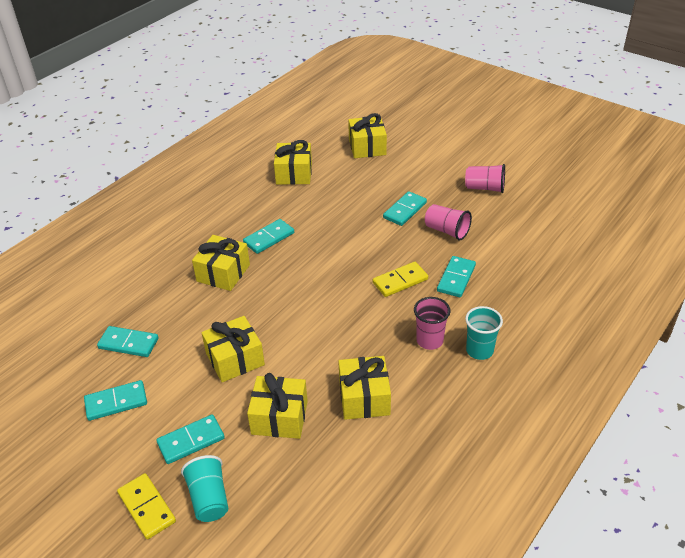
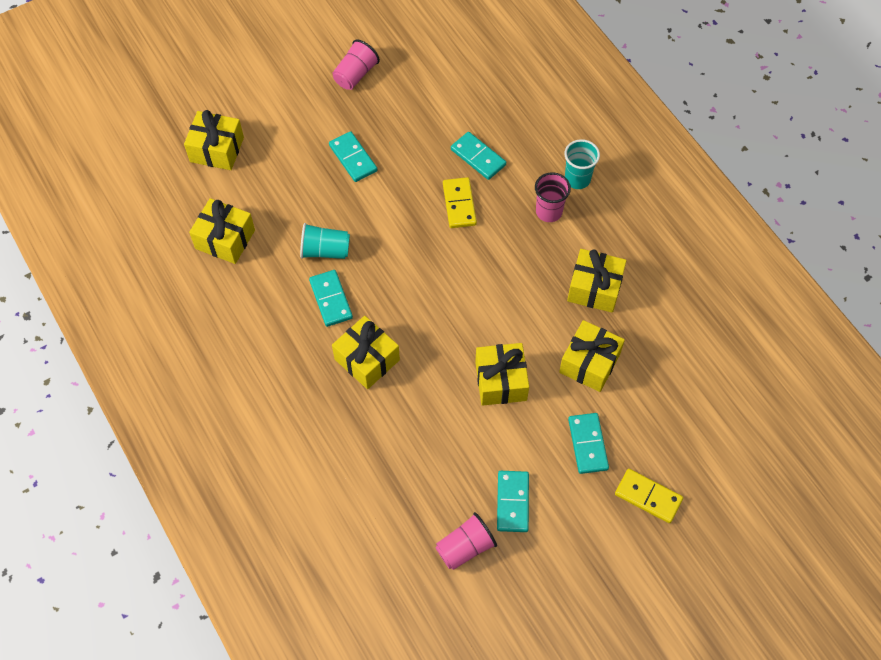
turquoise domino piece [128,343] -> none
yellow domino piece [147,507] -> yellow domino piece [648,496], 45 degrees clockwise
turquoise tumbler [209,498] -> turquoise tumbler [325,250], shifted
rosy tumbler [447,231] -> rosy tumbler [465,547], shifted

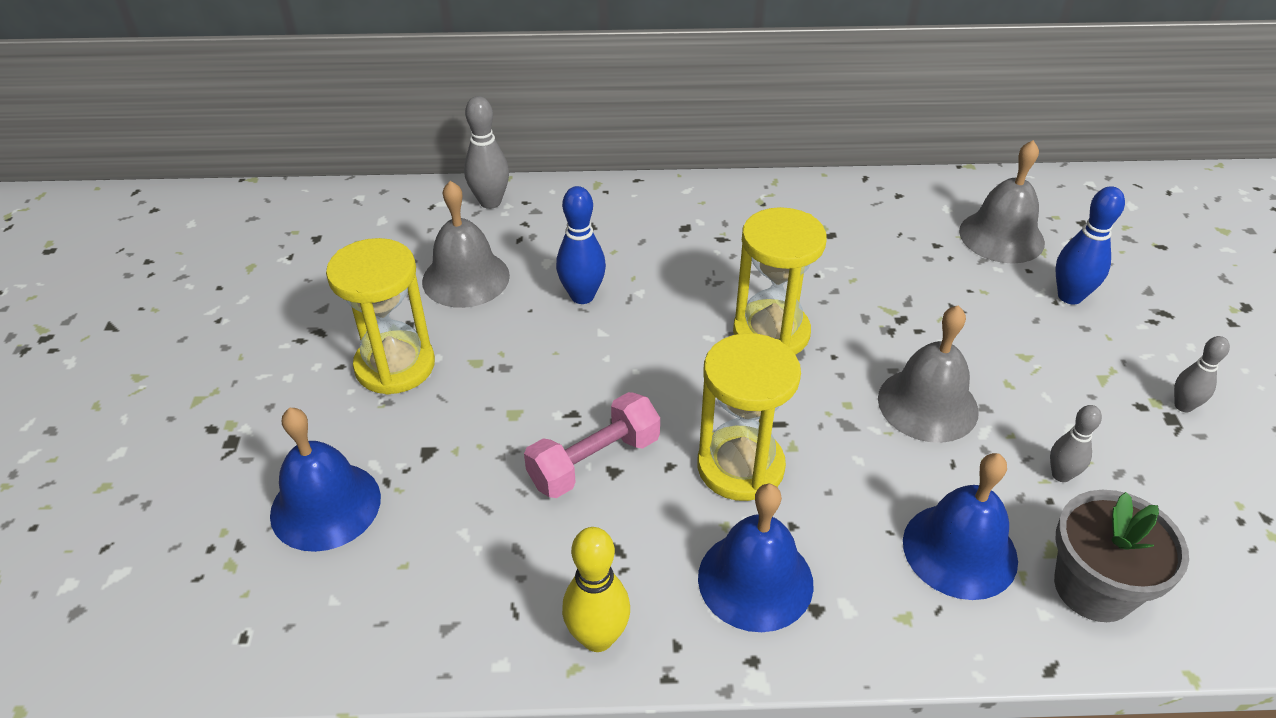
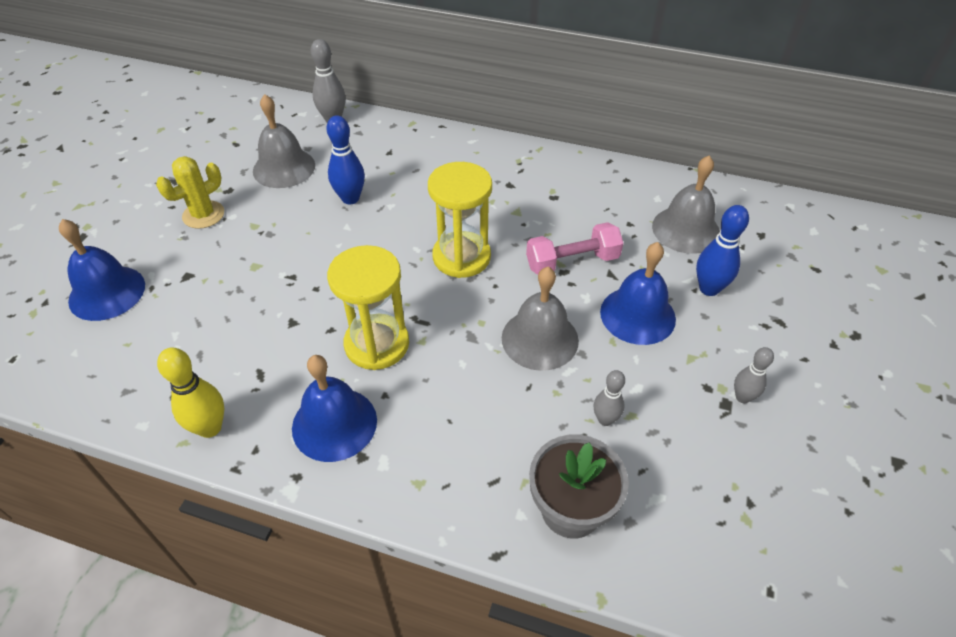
yellow hourglass [395,366] -> yellow cactus [203,215]
rosy hand weight [594,461] -> rosy hand weight [572,262], shifted
cobalt bell [959,550] -> cobalt bell [637,315], shifted

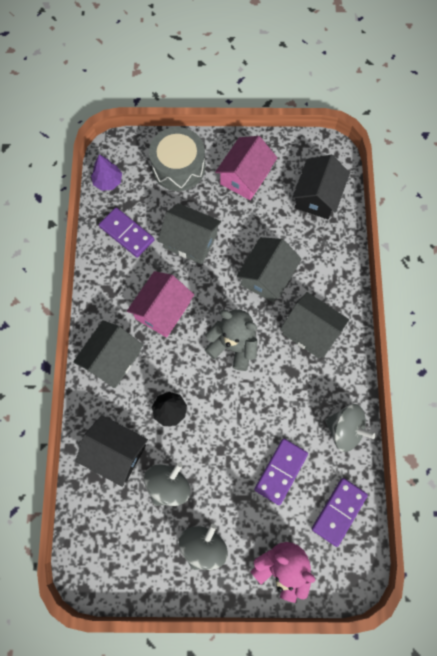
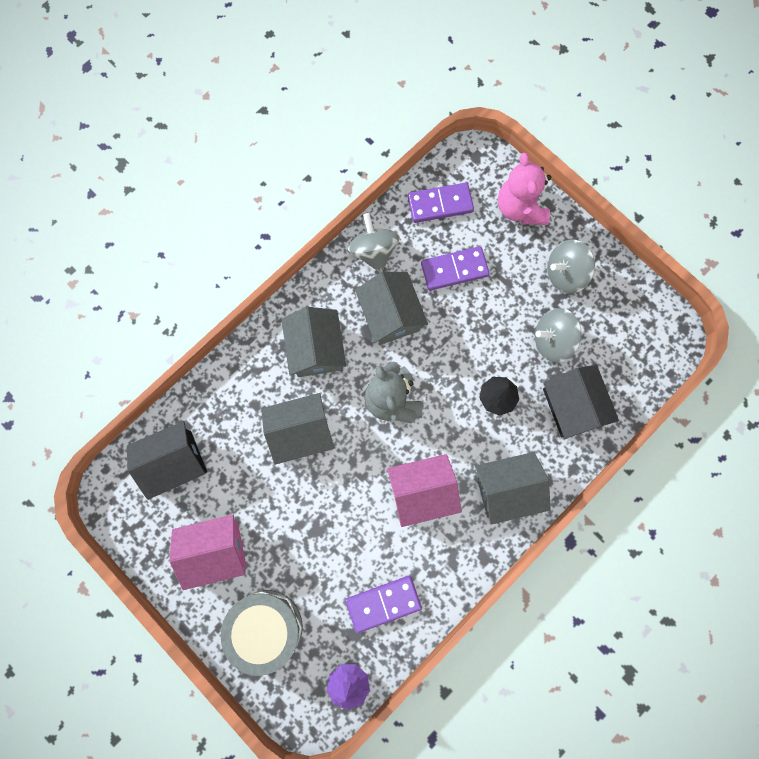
royal purple domino piece [127,233] -> royal purple domino piece [383,603], 75 degrees clockwise
gray house [190,241] -> gray house [390,315], shifted

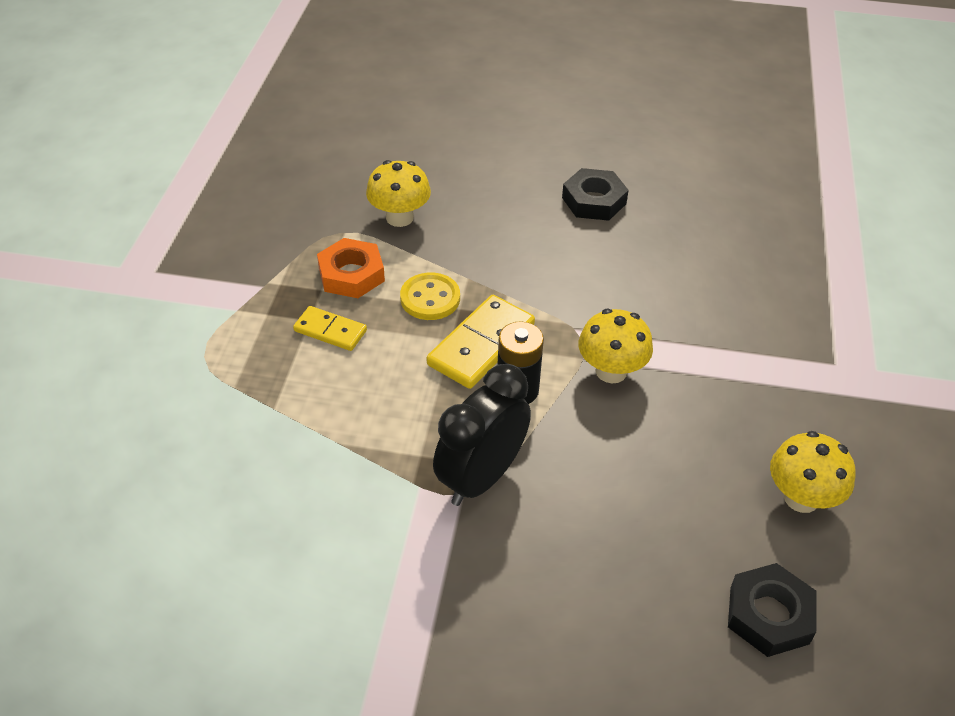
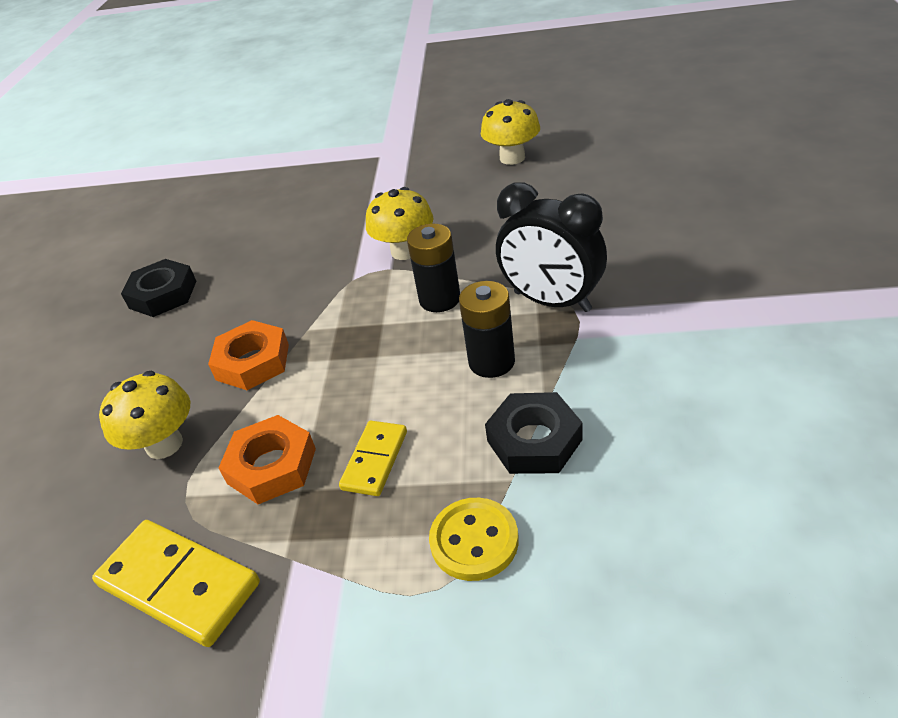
yellow button [430,298] -> yellow button [474,541], shifted
yellow domino piece [481,345] -> yellow domino piece [179,585], shifted
jet-black nut [769,615] -> jet-black nut [534,440], shifted
none -> orange-coloured nut [252,362]
none -> jet-black battery [491,362]

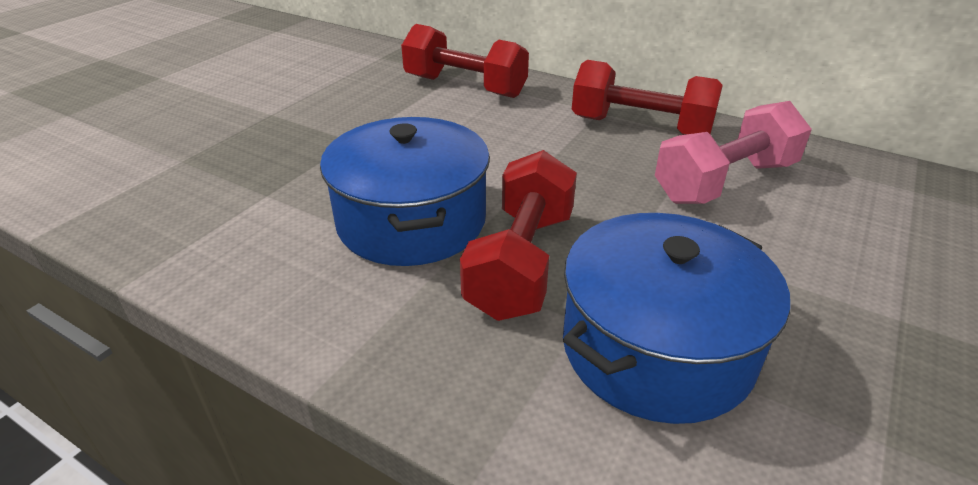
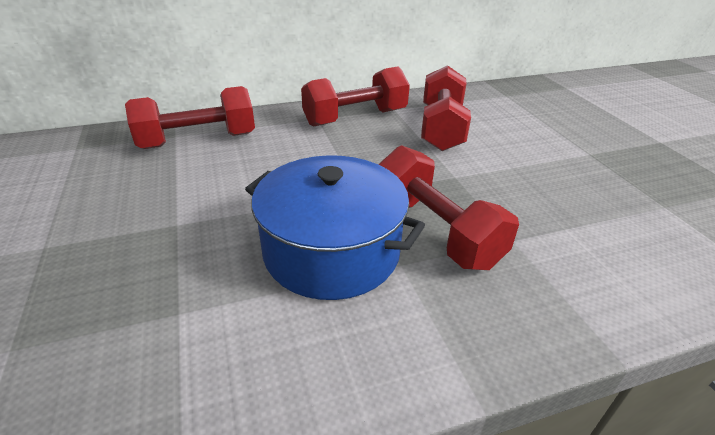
cobalt pot [656,347] -> none
rosy hand weight [725,182] -> crimson hand weight [441,128]

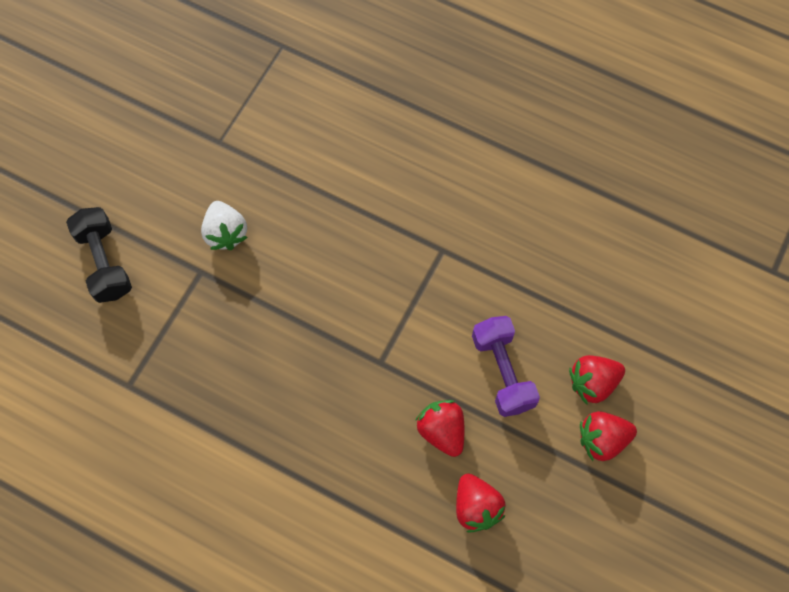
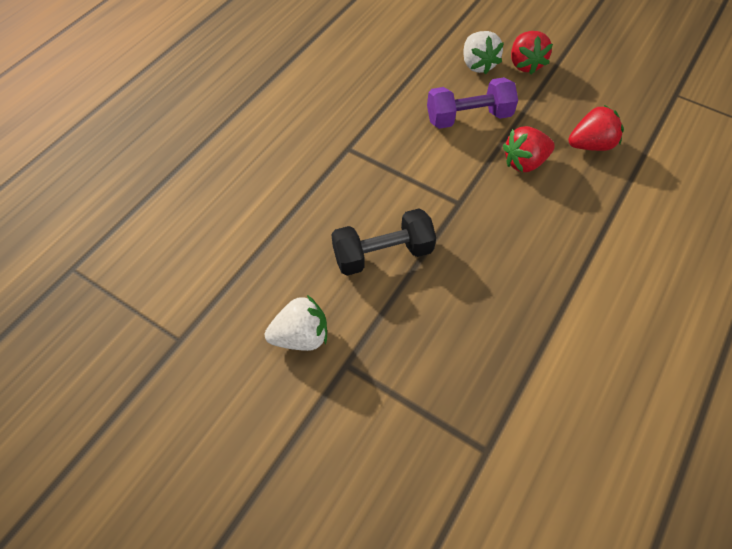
jet-black hand weight [104,262] -> jet-black hand weight [382,254], shifted
crimson berry [592,383] -> pure white berry [477,65]

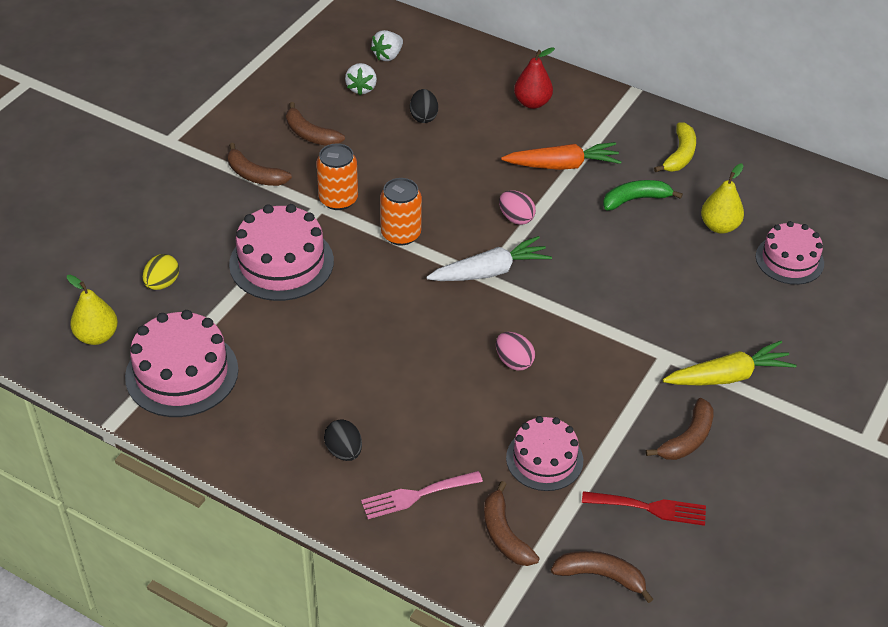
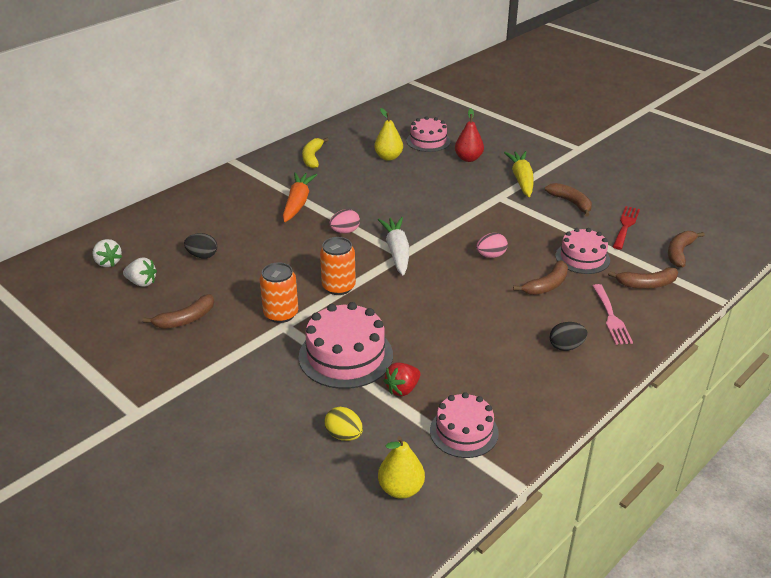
rosy gateau [182,373] -> rosy gateau [464,432], x0.66
dark brown banana fruit [254,175] -> dark brown banana fruit [546,285], shifted
crimson toy pear [532,103] -> crimson toy pear [468,158], shifted
emerald banana fruit [635,199] -> none
yellow banana fruit [679,155] -> yellow banana fruit [312,157], 120 degrees counterclockwise
none -> crimson berry [402,389]

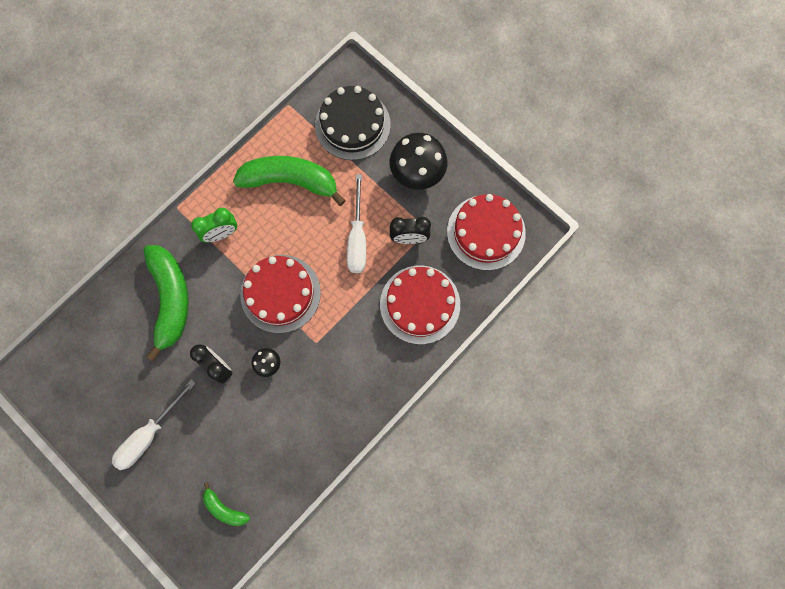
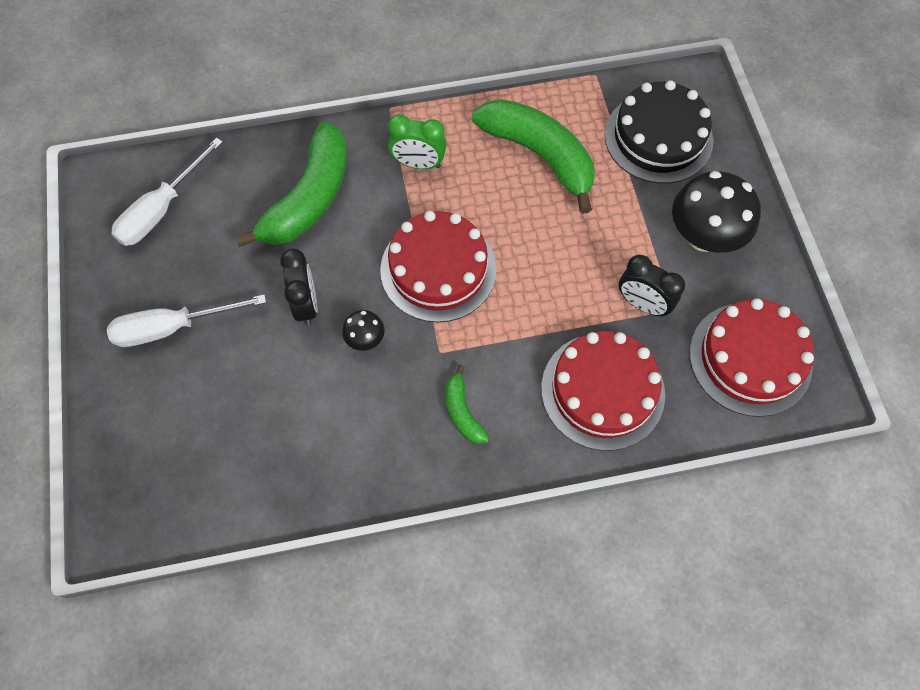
emerald banana fruit [224,508] -> emerald banana fruit [462,412], shifted
pure white hand screwdriver [357,238] -> pure white hand screwdriver [161,209], shifted

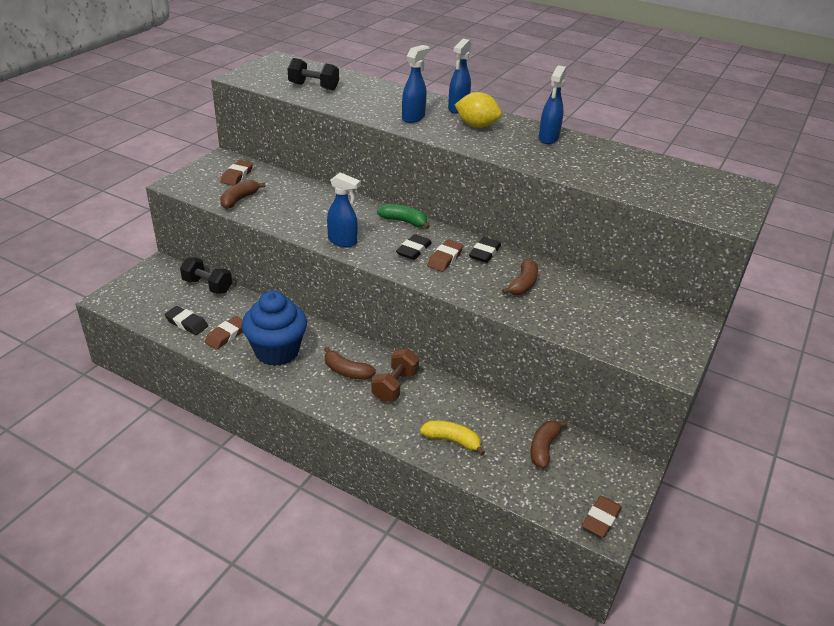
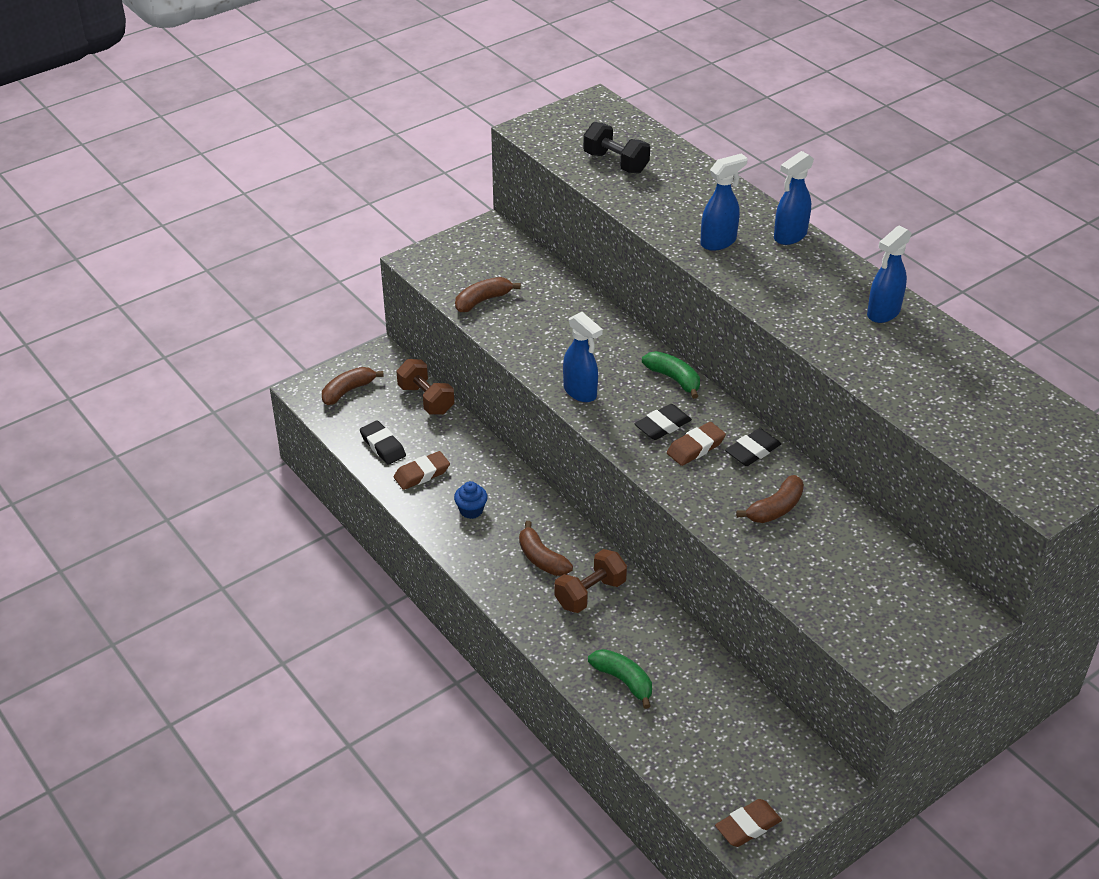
jet-black hand weight [207,286] -> dark brown hand weight [426,399]
dark brown gum eraser [237,176] -> none
cobalt fairy cake [277,351] -> cobalt fairy cake [471,510], x0.42
yellow banana fruit [452,440] -> emerald banana fruit [623,681]
yellow lemon [476,126] -> none
dark brown banana fruit [543,448] -> dark brown banana fruit [348,391], shifted

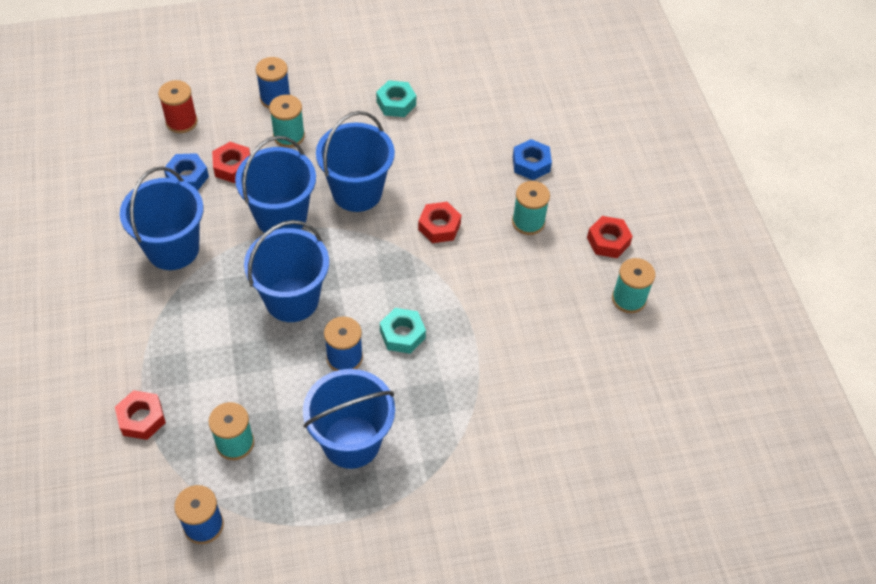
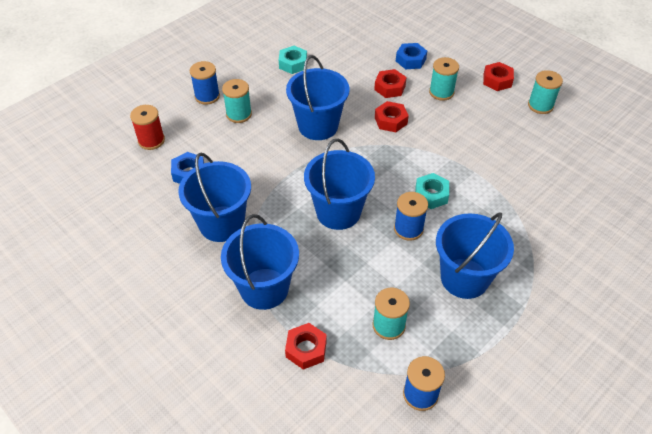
crimson nut [233,167] -> crimson nut [390,87], shifted
cobalt sand bucket [281,217] -> cobalt sand bucket [264,288], shifted

